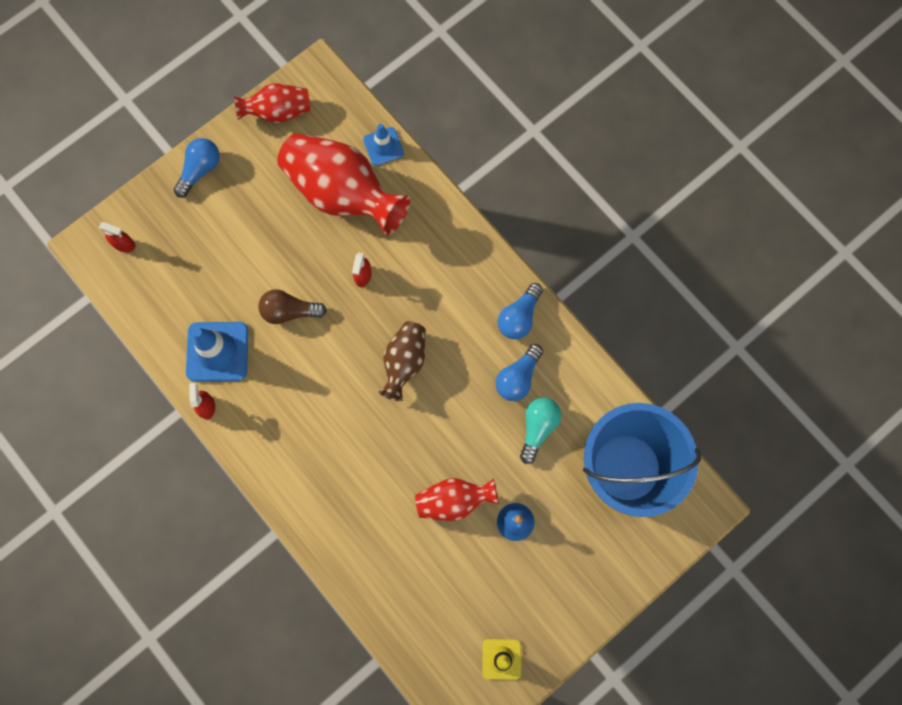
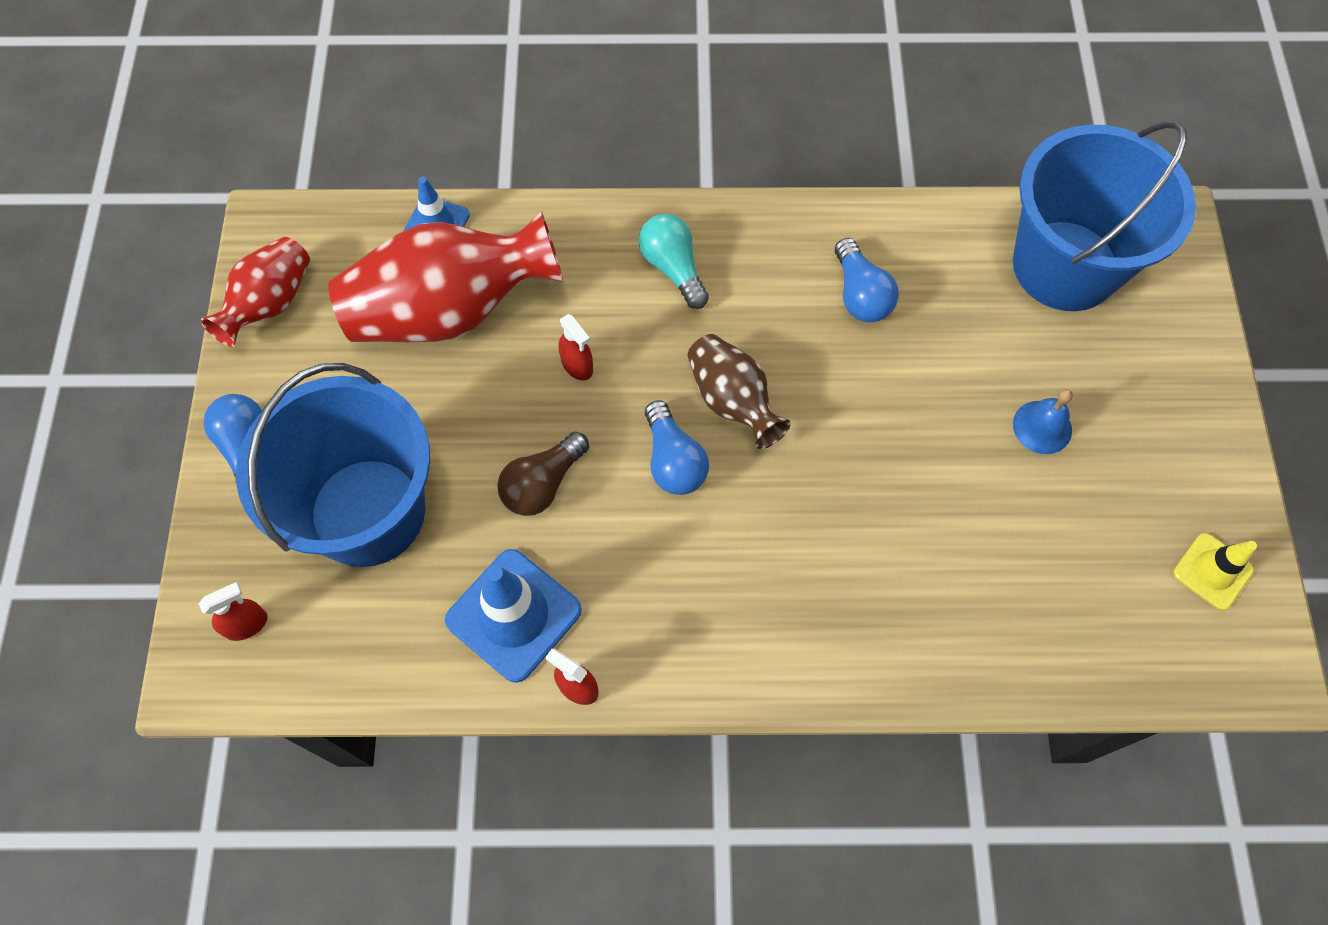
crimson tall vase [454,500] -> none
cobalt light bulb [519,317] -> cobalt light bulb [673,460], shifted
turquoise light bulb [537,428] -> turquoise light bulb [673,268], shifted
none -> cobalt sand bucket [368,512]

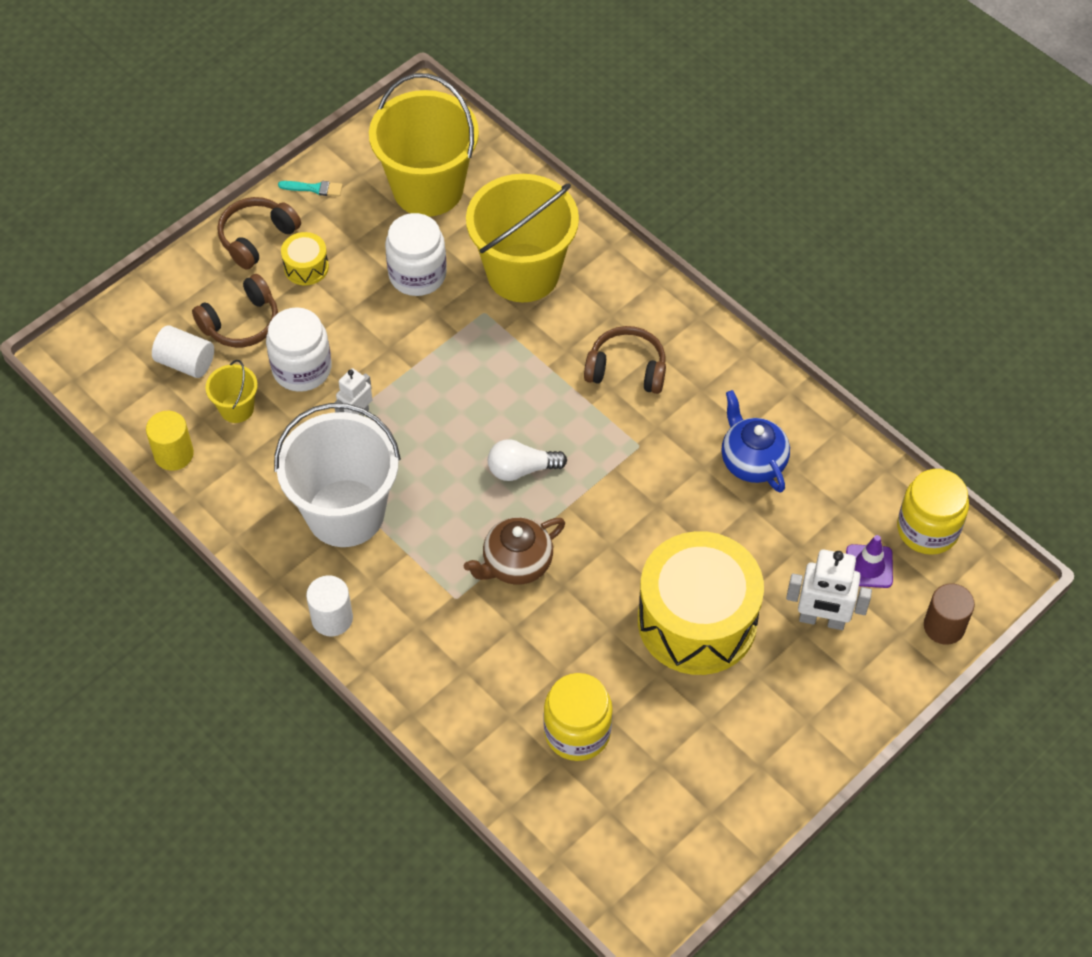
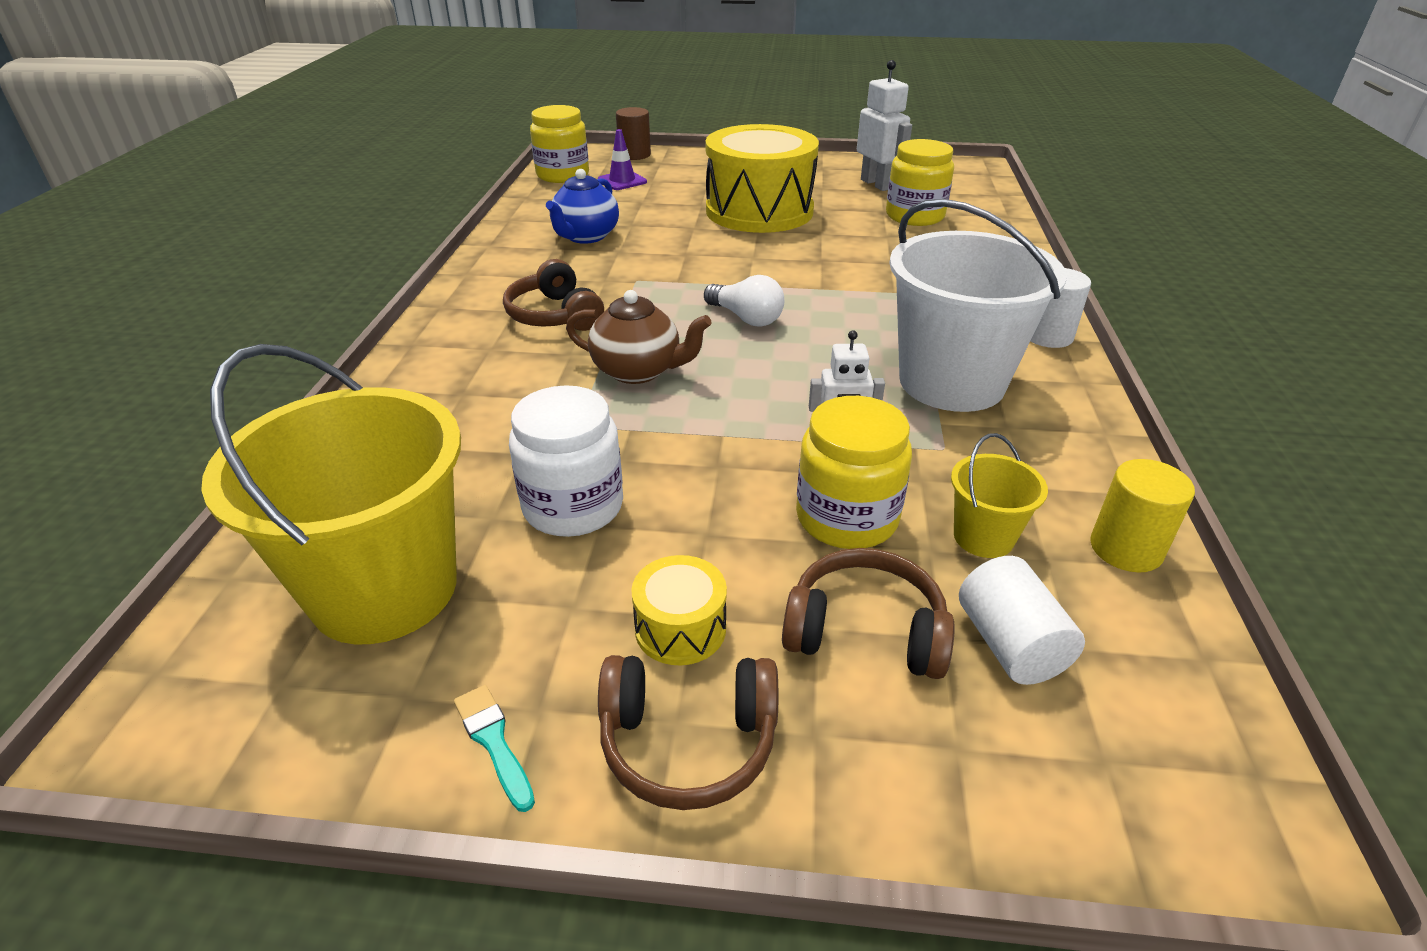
pure white preserve jar [302,368] -> yellow preserve jar [846,518]
dark brown teapot [516,564] -> dark brown teapot [638,371], shifted
yellow sand bucket [523,273] -> none
pure white toy robot [822,620] -> pure white toy robot [877,184], shifted

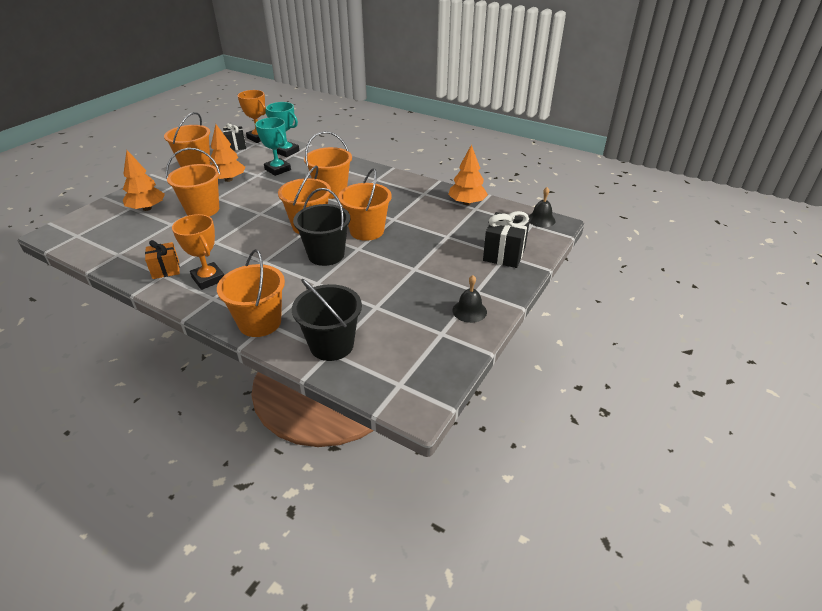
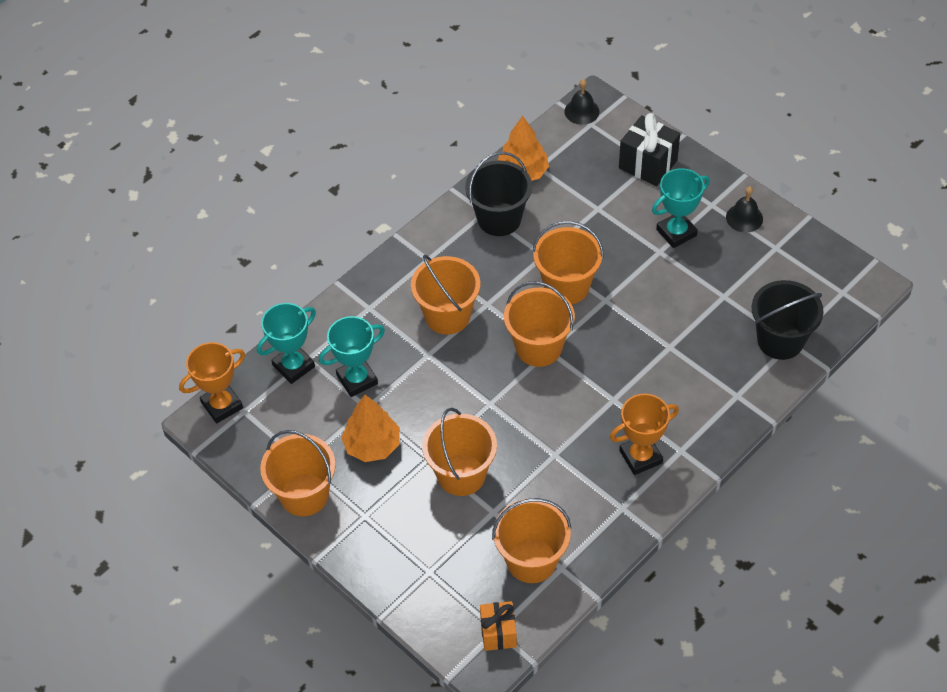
orange-coloured fir tree [147,208] -> none
orange-coloured present [166,270] -> orange-coloured present [498,633], shifted
orange-coloured sand bucket [260,322] -> orange-coloured sand bucket [531,560], shifted
jet-black present [236,146] -> none
jet-black sand bucket [326,255] -> jet-black sand bucket [499,219], shifted
none -> turquoise award cup [676,232]

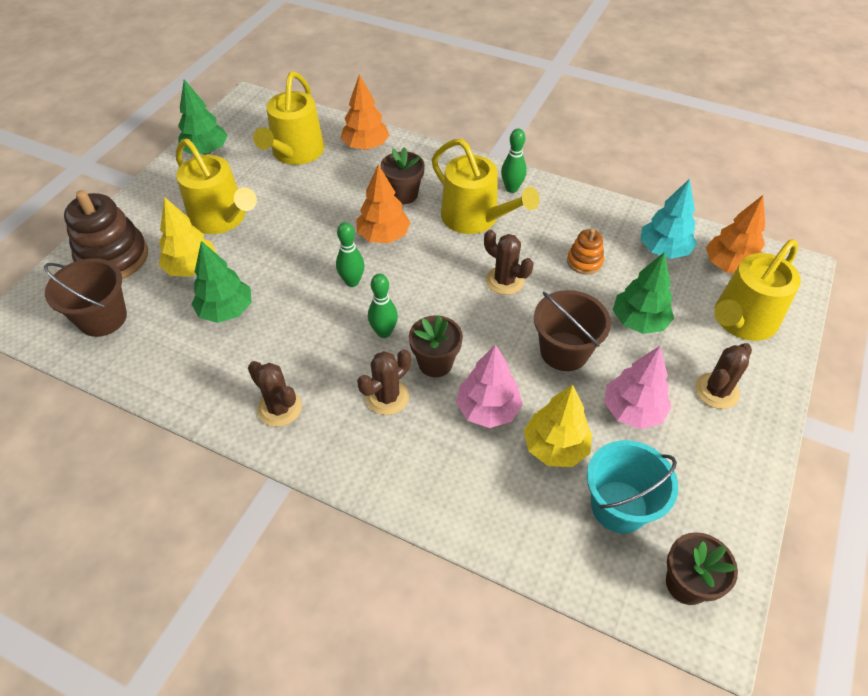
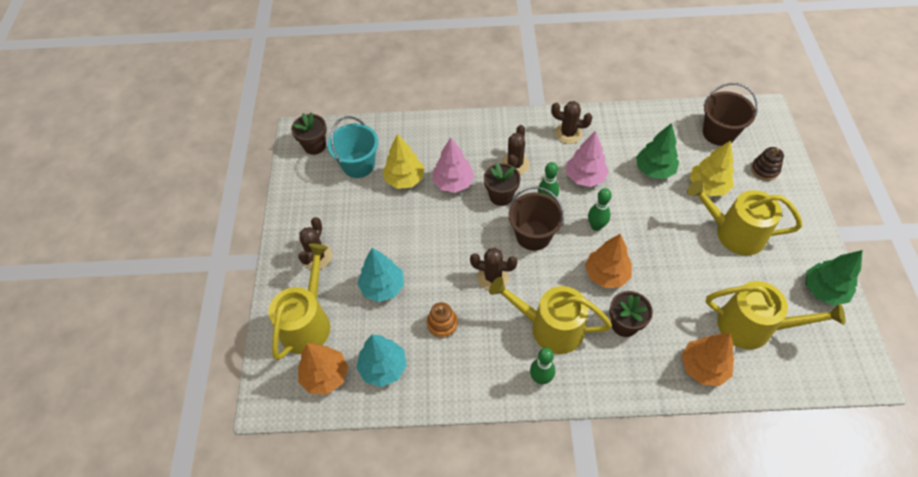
dark brown stacking toy [113,257] -> dark brown stacking toy [764,170], x0.52
yellow watering pot [295,153] -> yellow watering pot [752,326], 120 degrees clockwise
dark brown sand bucket [564,351] -> dark brown sand bucket [533,235], shifted
rosy fir tree [632,410] -> rosy fir tree [585,177], shifted
emerald fir tree [638,321] -> turquoise fir tree [383,287]

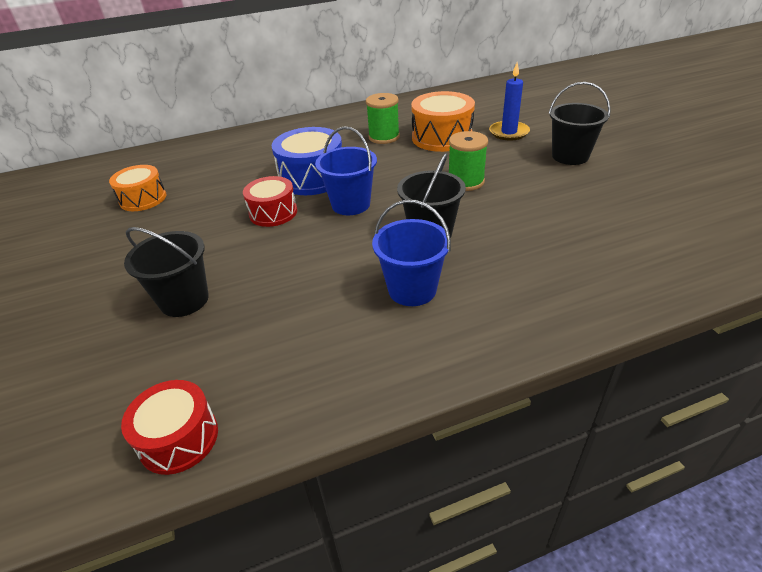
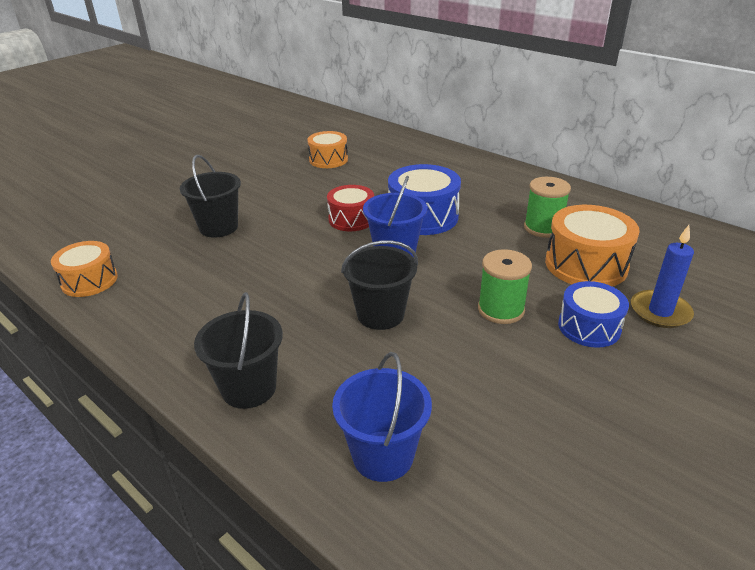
crimson drum [179,438] -> orange-coloured drum [89,281]
cobalt sand bucket [412,289] -> cobalt sand bucket [383,455], shifted
jet-black sand bucket [570,156] -> jet-black sand bucket [249,388], shifted
none -> cobalt drum [589,327]

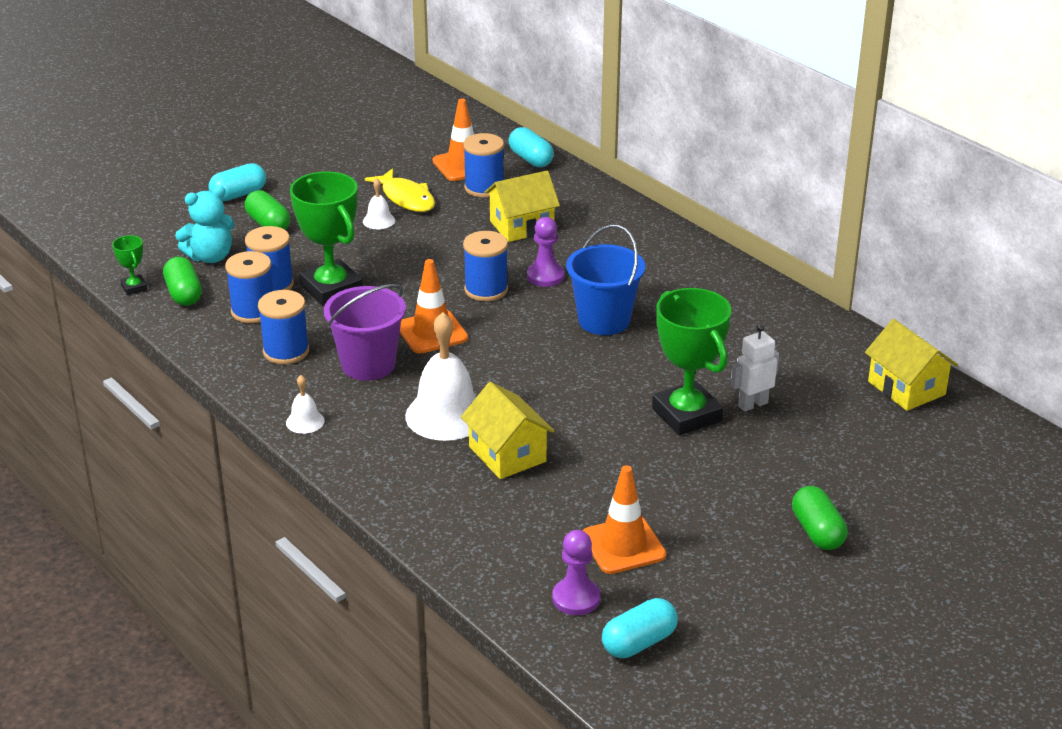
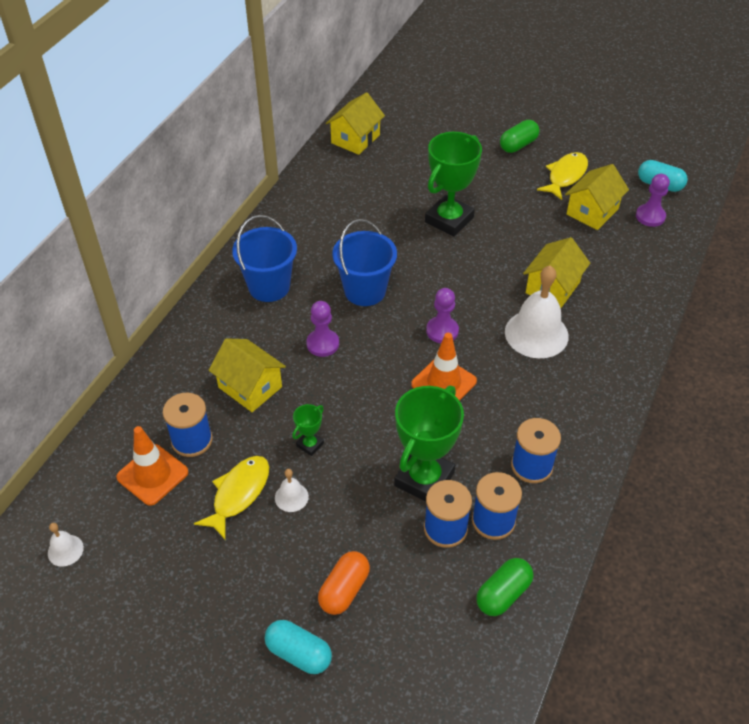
emerald award cup [134,287] -> emerald award cup [310,445], shifted
turquoise teddy bear [210,257] -> none
emerald capsule [268,224] -> orange-coloured capsule [344,590]
pure white bell [305,421] -> pure white bell [65,550], shifted
royal purple sand bucket [368,365] -> none
cobalt bobbin [486,290] -> none
turquoise capsule [530,159] -> none
orange-coloured safety cone [623,545] -> yellow house [592,211]
pure white toy robot [752,404] -> none
none -> cobalt sand bucket [269,287]
none -> royal purple chess pawn [442,331]
none -> yellow fish figure [565,176]

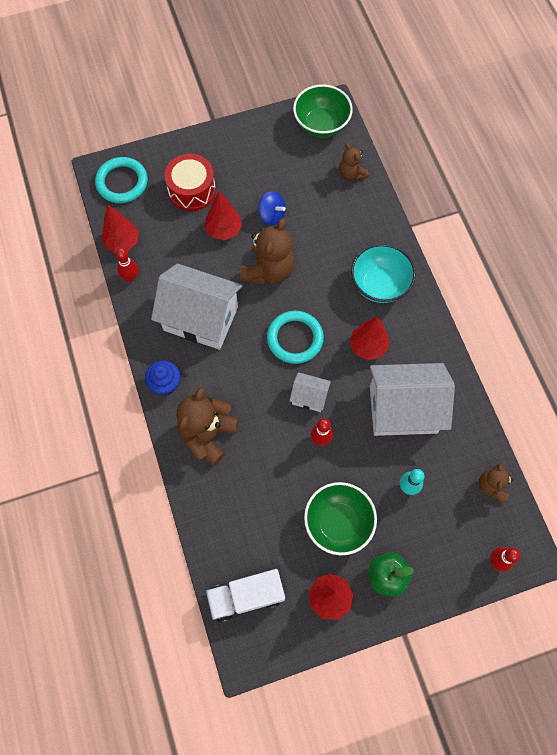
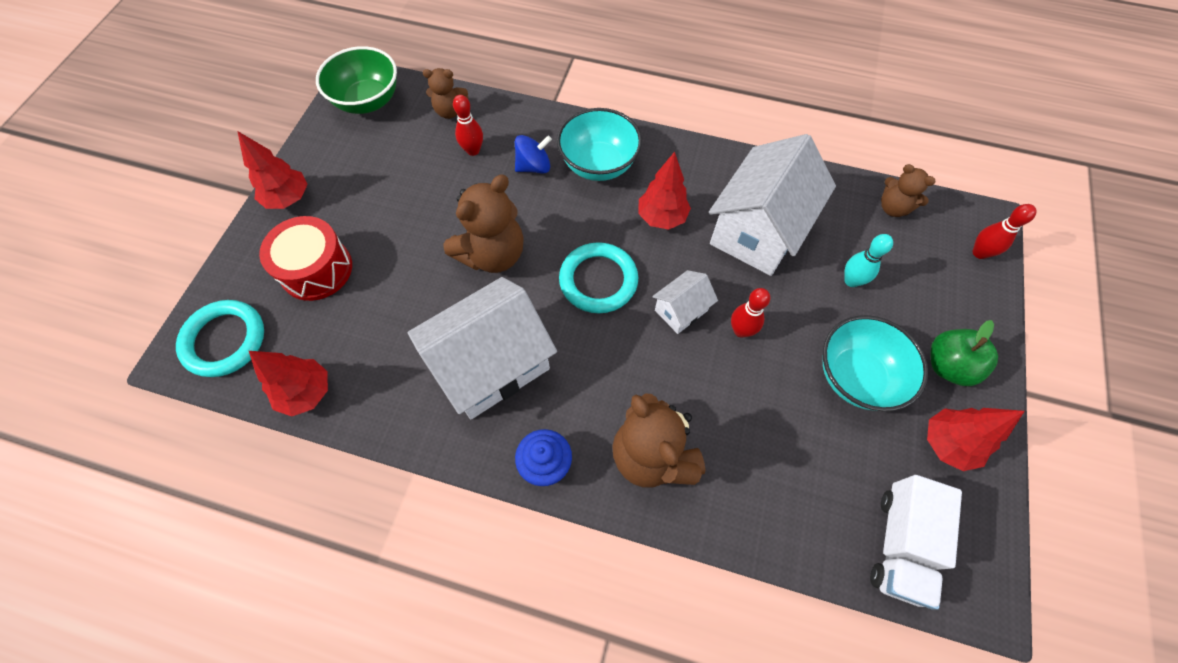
crimson tenpin [131,277] -> crimson tenpin [473,150], shifted
crimson fir tree [224,230] -> crimson fir tree [288,199], shifted
dark brown teddy bear [269,270] -> dark brown teddy bear [492,254], 75 degrees clockwise
cobalt whirligig [272,215] -> cobalt whirligig [534,166], shifted
emerald bowl [338,522] -> turquoise bowl [856,376]

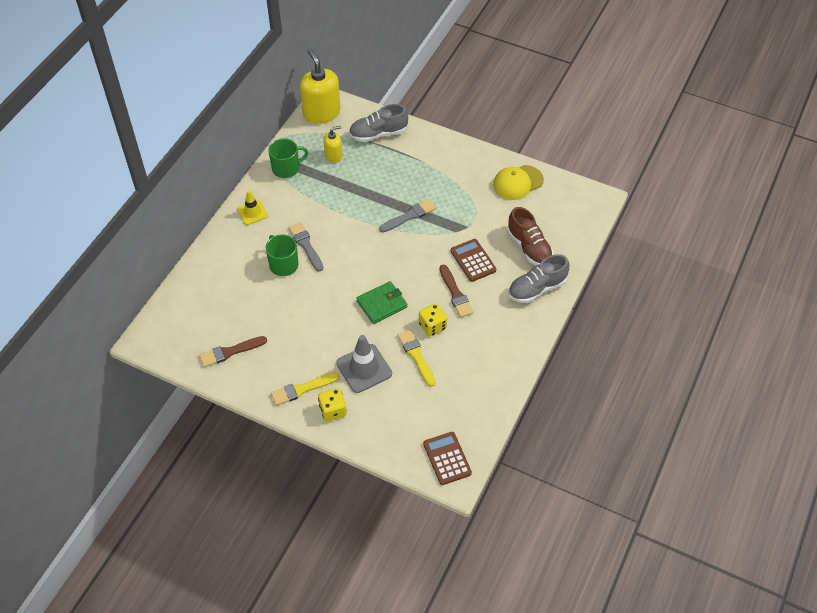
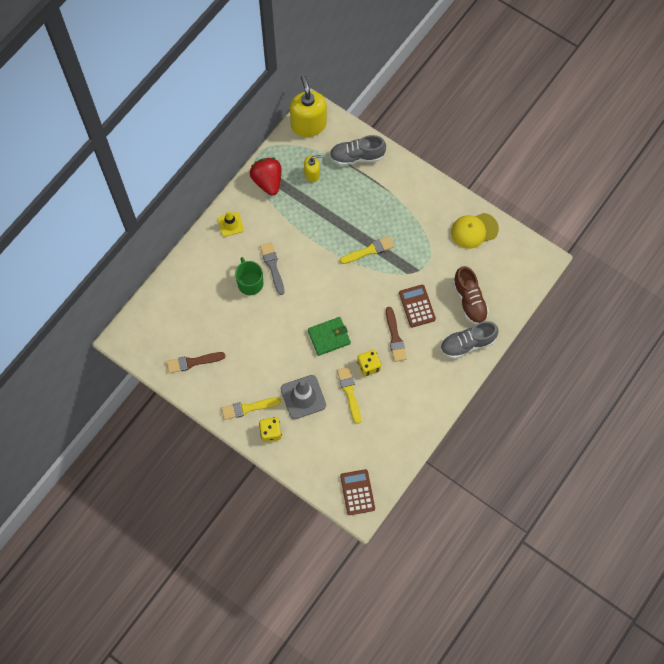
emerald mug [286,168] -> crimson berry [267,181]
gray paintbrush [409,216] -> yellow paintbrush [369,250]

